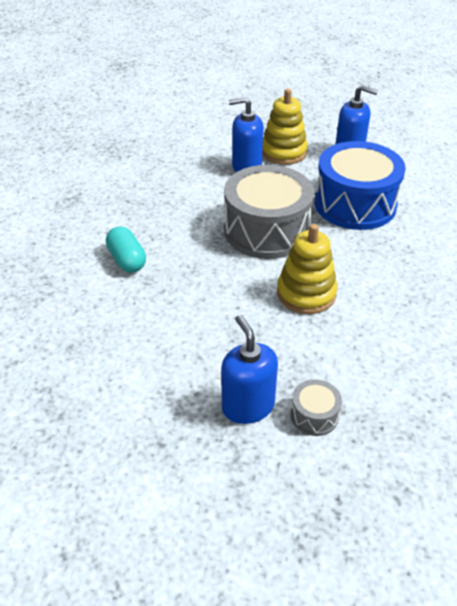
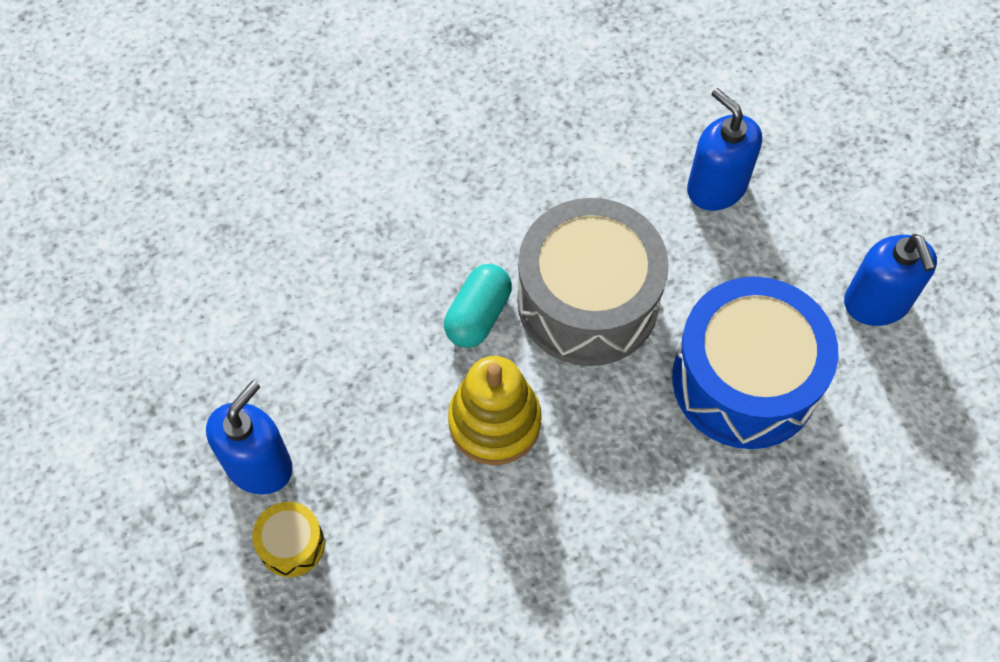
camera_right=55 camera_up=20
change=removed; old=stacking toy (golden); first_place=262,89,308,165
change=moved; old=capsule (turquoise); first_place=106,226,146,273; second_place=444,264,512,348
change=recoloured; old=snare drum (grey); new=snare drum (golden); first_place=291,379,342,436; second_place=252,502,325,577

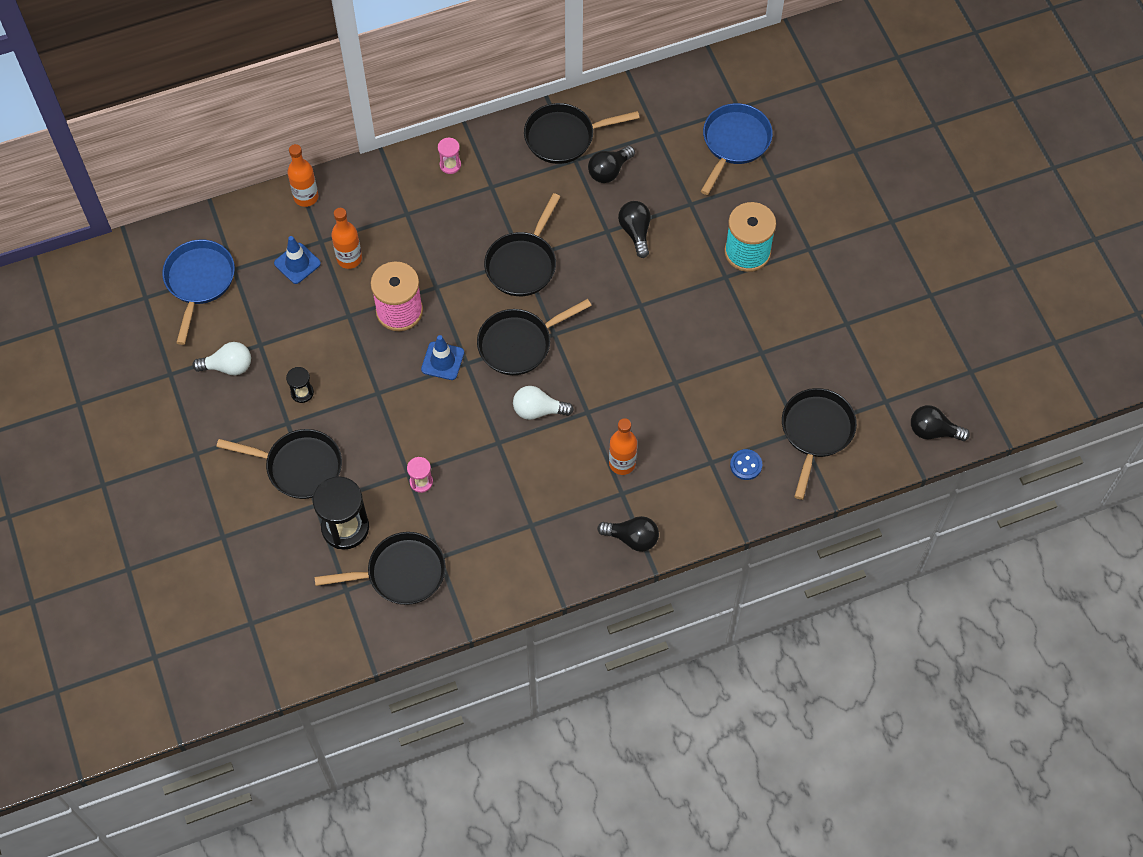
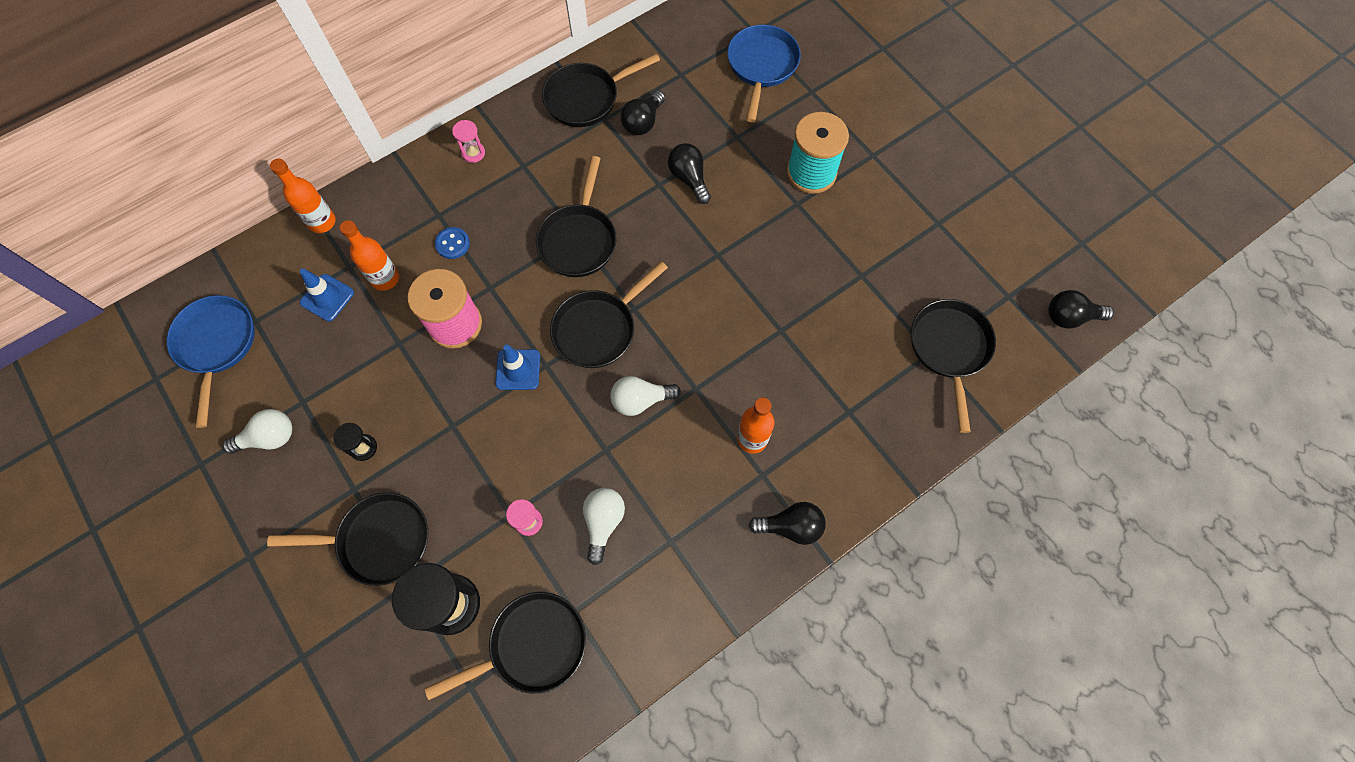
camera_right=-15 camera_up=5
change=added; new=light bulb (snow-white); second_place=583,488,625,565
change=moved; old=shirt button (blue); first_place=730,449,762,480; second_place=435,227,470,259

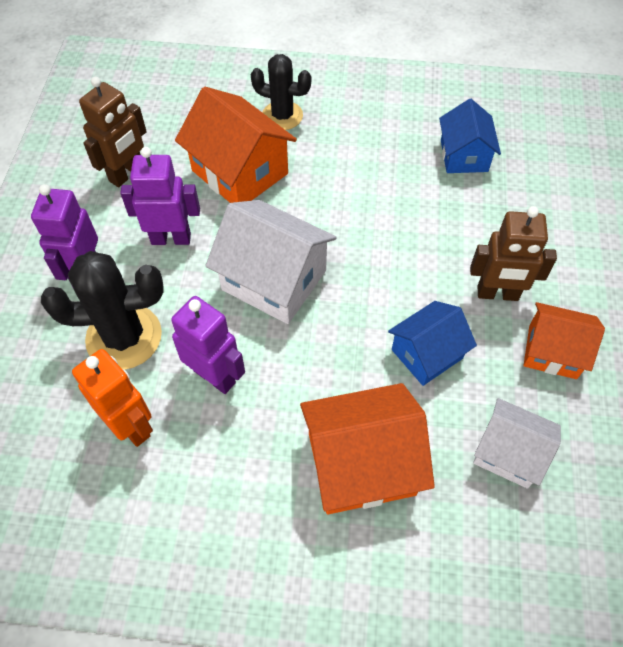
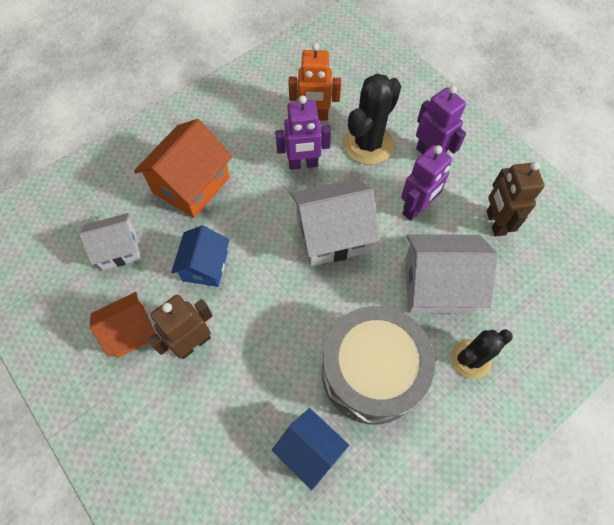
camera_right=135 camera_up=5
change=added; new=snare drum (grey); second_place=322,306,435,424
change=recoloured; old=toy house (orange); new=toy house (snow-white); first_place=175,87,297,203; second_place=404,234,498,314

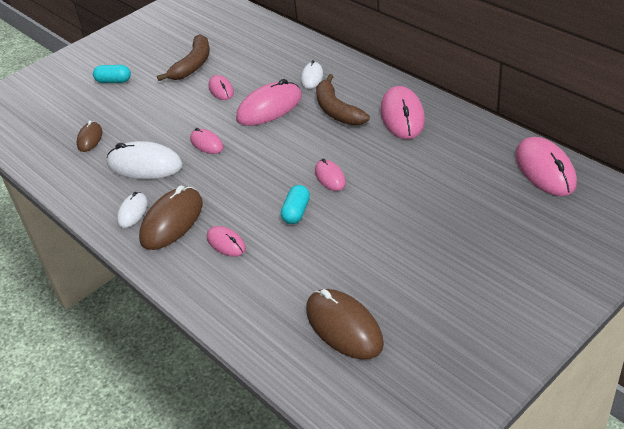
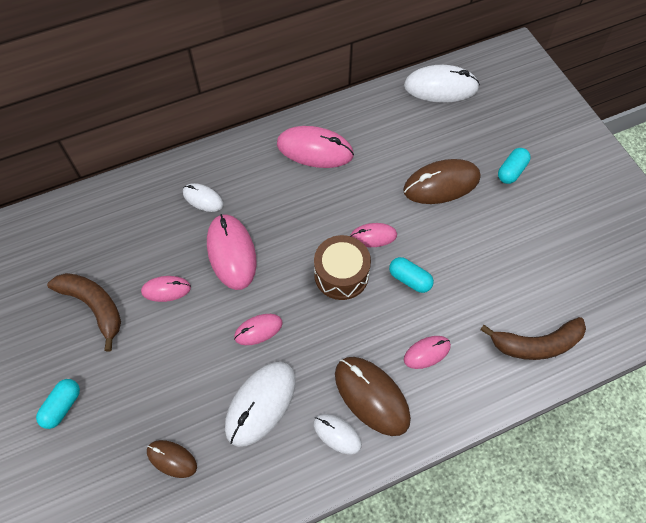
camera_right=-75 camera_up=20
change=added; new=snare drum (brown); second_place=314,235,371,300
change=added; new=capsule (turquoise); second_place=498,148,530,184
change=moved; old=computer mouse (brown); first_place=306,289,384,359; second_place=403,159,480,204
change=moved; old=banana (brown); first_place=316,74,370,125; second_place=480,317,586,360
change=recoloured; old=computer mouse (rose-pink); new=computer mouse (snow-white); first_place=516,137,577,196; second_place=404,65,480,103

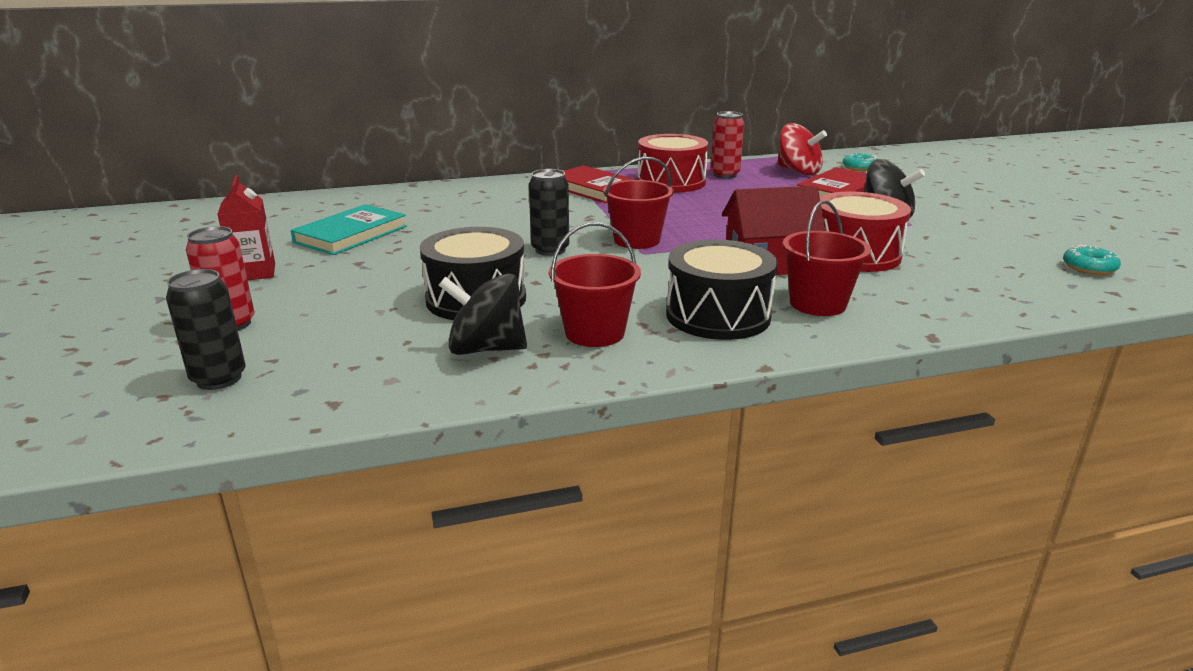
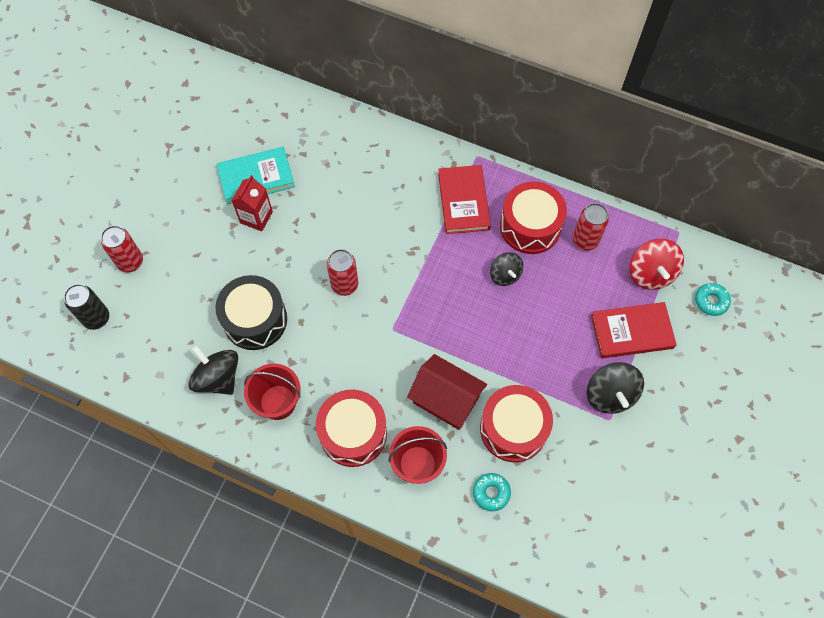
camera_right=40 camera_up=40
change=removed; old=sand bucket (scarlet); first_place=603,157,673,249
change=added; new=whirligig (jet-black); second_place=490,252,523,286
change=moved; old=juice carton (scarlet); first_place=217,175,275,280; second_place=231,175,273,231
change=moved; old=glazed donut (turquoise); first_place=1063,245,1121,275; second_place=473,473,511,511
change=recoloured; old=soda can (jet-black); new=soda can (scarlet); first_place=529,169,569,256; second_place=327,249,358,296
change=recoloured; old=snare drum (jet-black); new=snare drum (scarlet); first_place=666,239,778,340; second_place=316,389,387,467

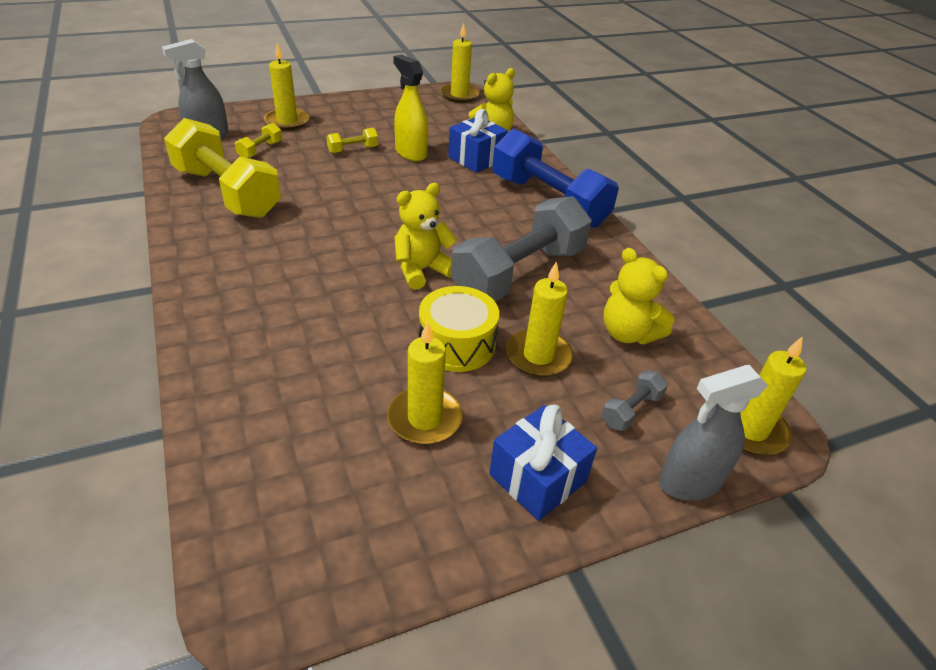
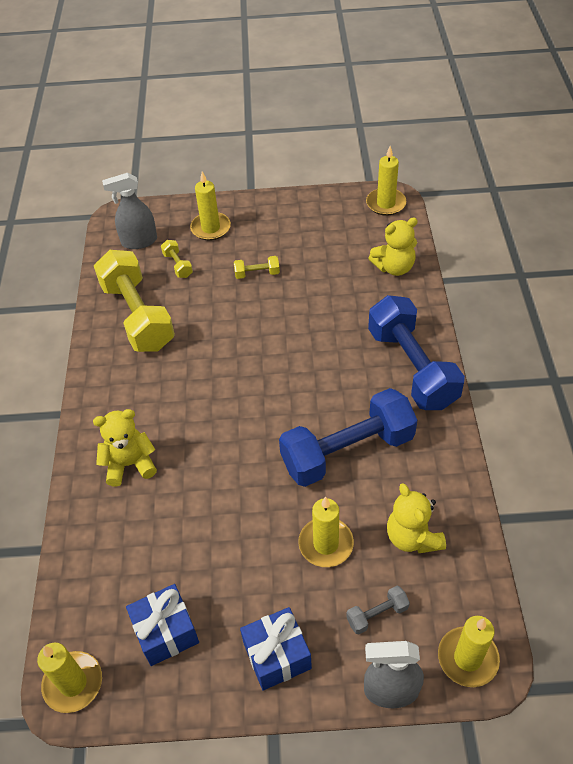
camera_right=25 camera_up=10
change=removed; old=sprayer (golden); first_place=393,54,428,161
change=removed; old=snare drum (golden); first_place=419,286,499,372
change=moved; old=wax candle (golden); first_place=387,321,463,444; second_place=37,642,102,713
change=moved; old=teddy bear (golden); first_place=394,183,457,290; second_place=93,409,157,486
change=moved; old=gift (blue); first_place=448,109,508,173; second_place=126,584,199,666
change=recoloured; old=dumbbell (grey); new=dumbbell (blue); first_place=451,196,592,301; second_place=279,388,417,487
change=turned; old=dumbbell (golden); first_place=235,123,282,158; second_place=161,240,193,278; degrees=-75

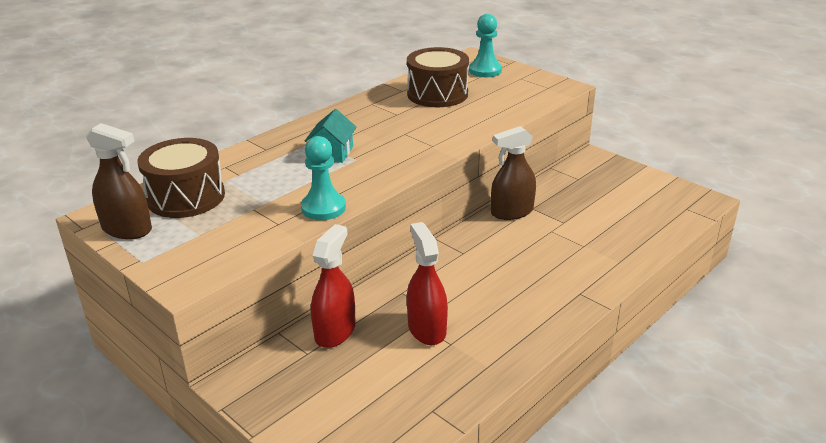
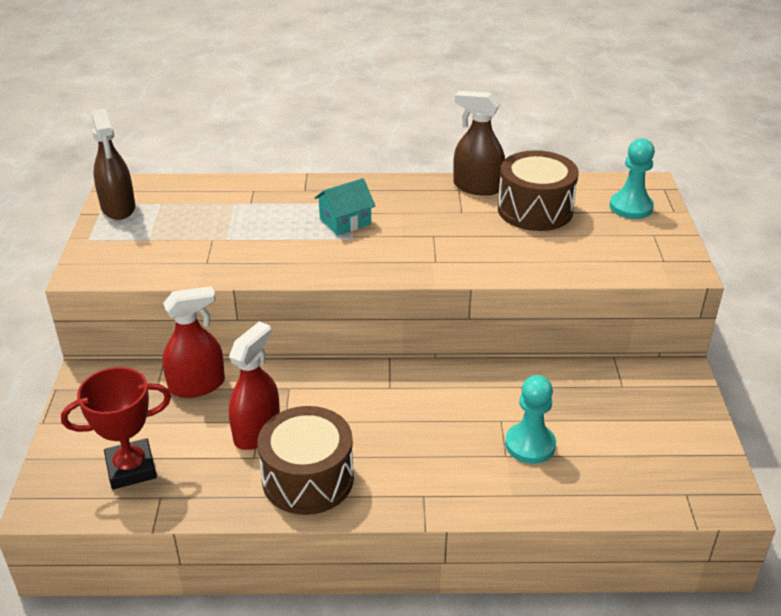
camera_right=45 camera_up=5
change=added; new=prize cup (scarlet); second_place=61,367,171,490
change=moved; old=snare drum (brown); first_place=137,138,225,218; second_place=258,406,354,515
change=moved; old=game pawn (turquoise); first_place=301,136,346,220; second_place=505,375,556,464
change=moved; old=sprayer (brown); first_place=491,126,536,220; second_place=453,91,505,196

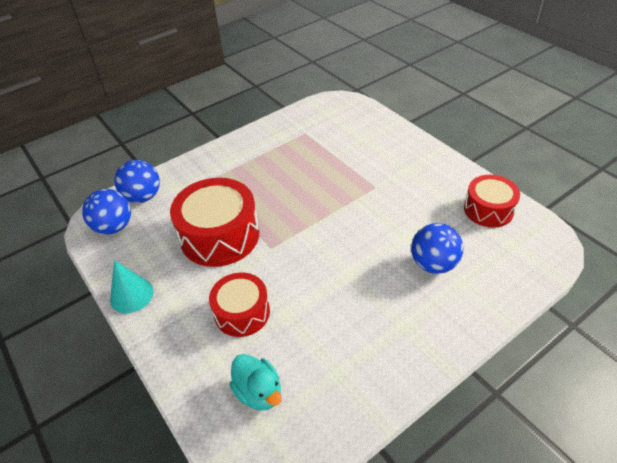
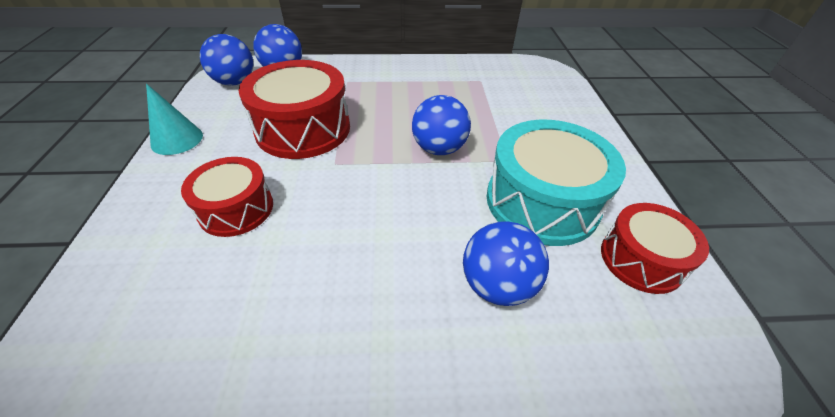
camera_right=30 camera_up=0
change=removed; old=rubber duck (turquoise); first_place=229,354,281,411
change=added; new=play ball (blue); second_place=412,95,471,155
change=added; new=snare drum (turquoise); second_place=487,119,626,246

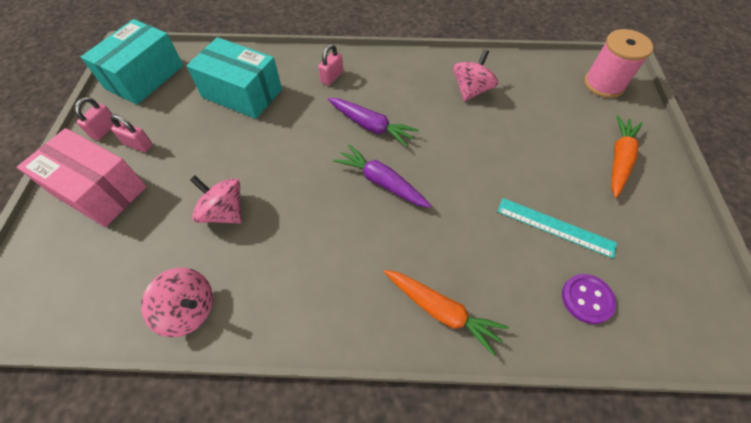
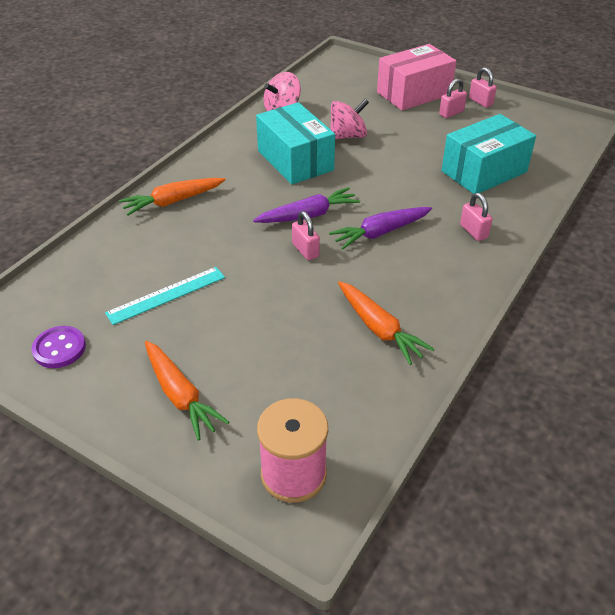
camera_right=120 camera_up=-15
change=added; new=lock (rose-pink); second_place=292,211,320,260
change=moved; old=parcel (turquoise); first_place=81,19,183,105; second_place=256,102,335,185
change=moved; old=shirt button (violet); first_place=562,274,616,324; second_place=31,326,86,368
change=replaced; old=whirligig (rose-pink); new=carrot (orange); first_place=453,49,498,102; second_place=338,281,435,365

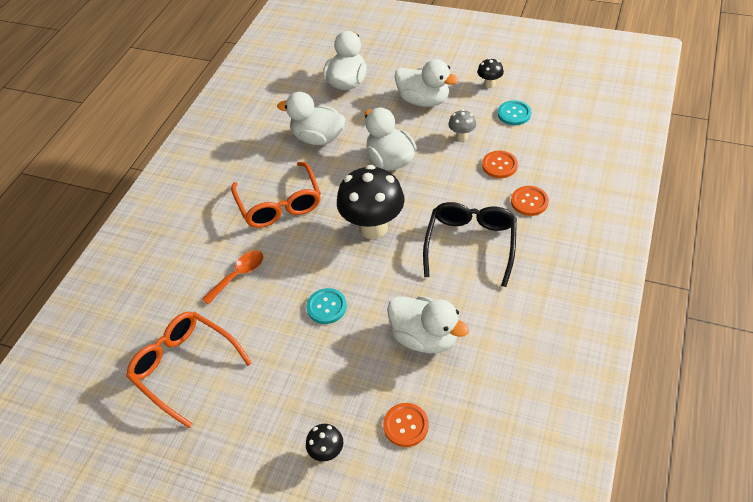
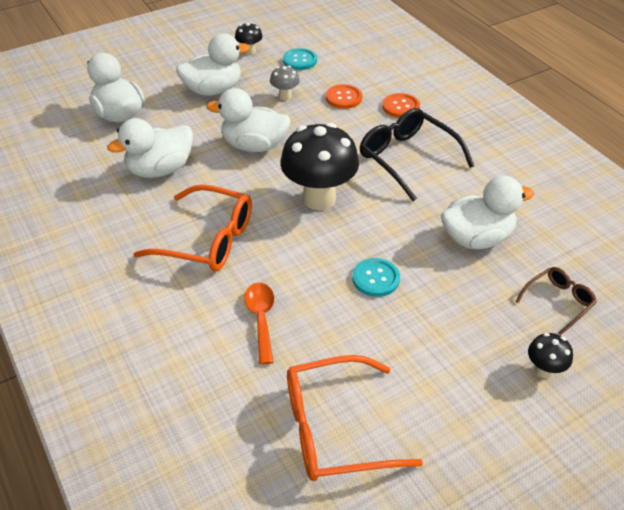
camera_right=-55 camera_up=-5
change=replaced; old=shirt button (orange); new=eyeglasses (brown); first_place=383,403,429,447; second_place=515,267,597,336

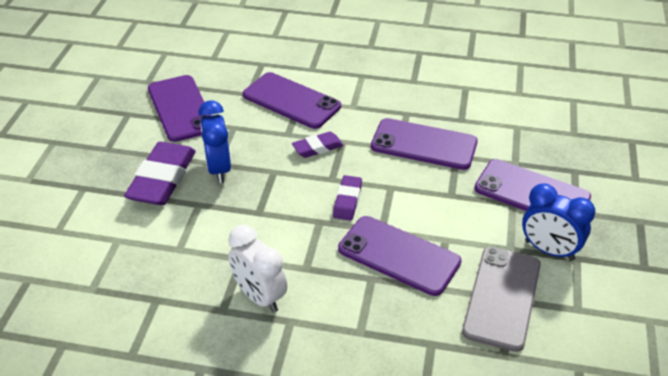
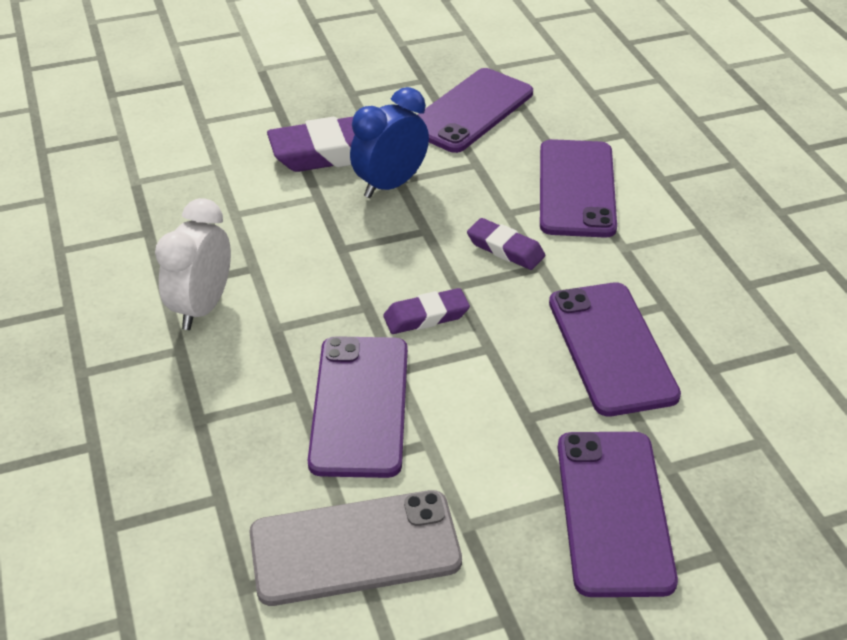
camera_right=60 camera_up=0
change=removed; old=alarm clock (blue); first_place=522,183,596,261

